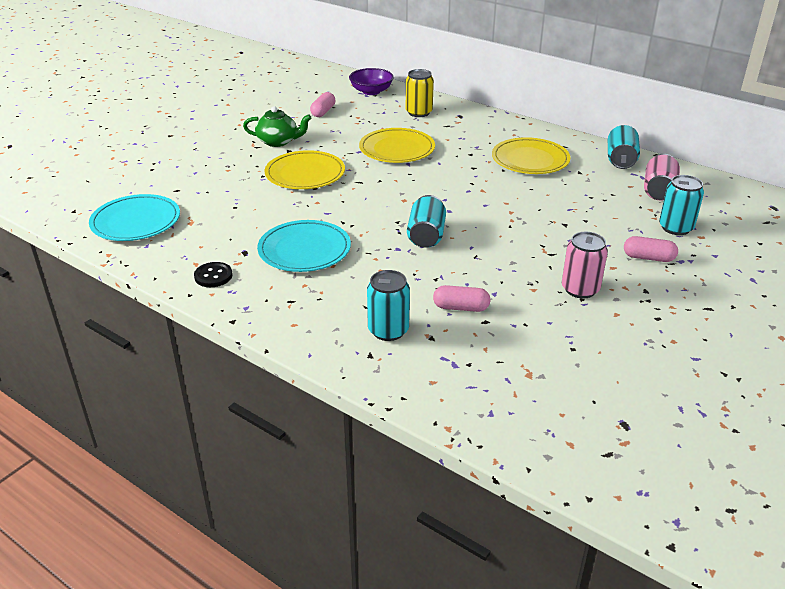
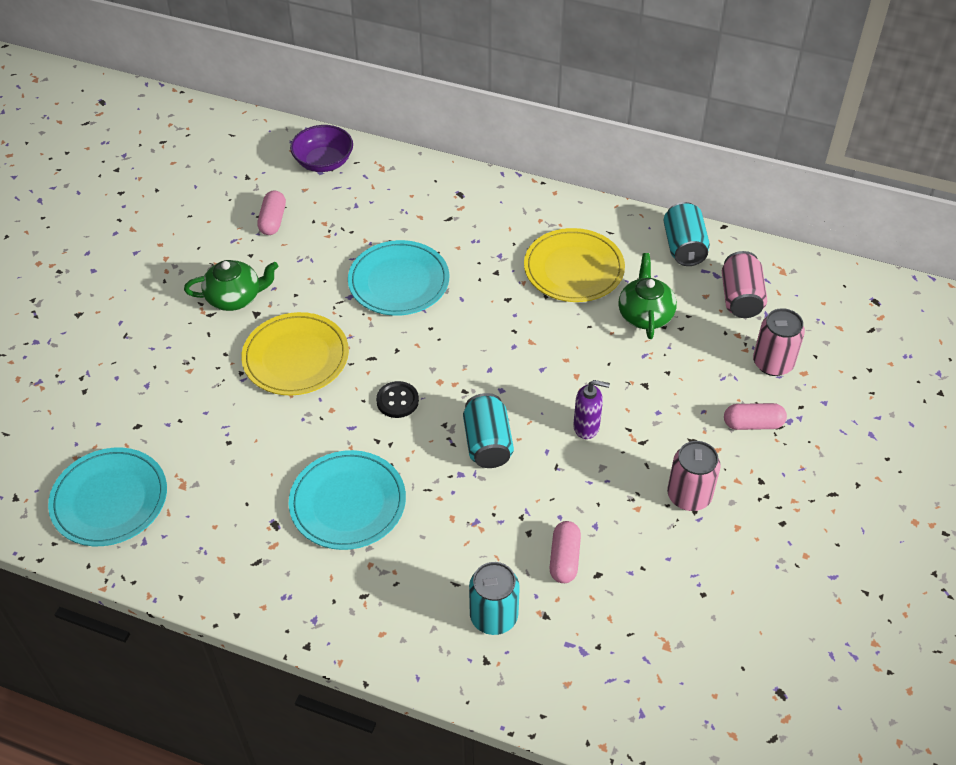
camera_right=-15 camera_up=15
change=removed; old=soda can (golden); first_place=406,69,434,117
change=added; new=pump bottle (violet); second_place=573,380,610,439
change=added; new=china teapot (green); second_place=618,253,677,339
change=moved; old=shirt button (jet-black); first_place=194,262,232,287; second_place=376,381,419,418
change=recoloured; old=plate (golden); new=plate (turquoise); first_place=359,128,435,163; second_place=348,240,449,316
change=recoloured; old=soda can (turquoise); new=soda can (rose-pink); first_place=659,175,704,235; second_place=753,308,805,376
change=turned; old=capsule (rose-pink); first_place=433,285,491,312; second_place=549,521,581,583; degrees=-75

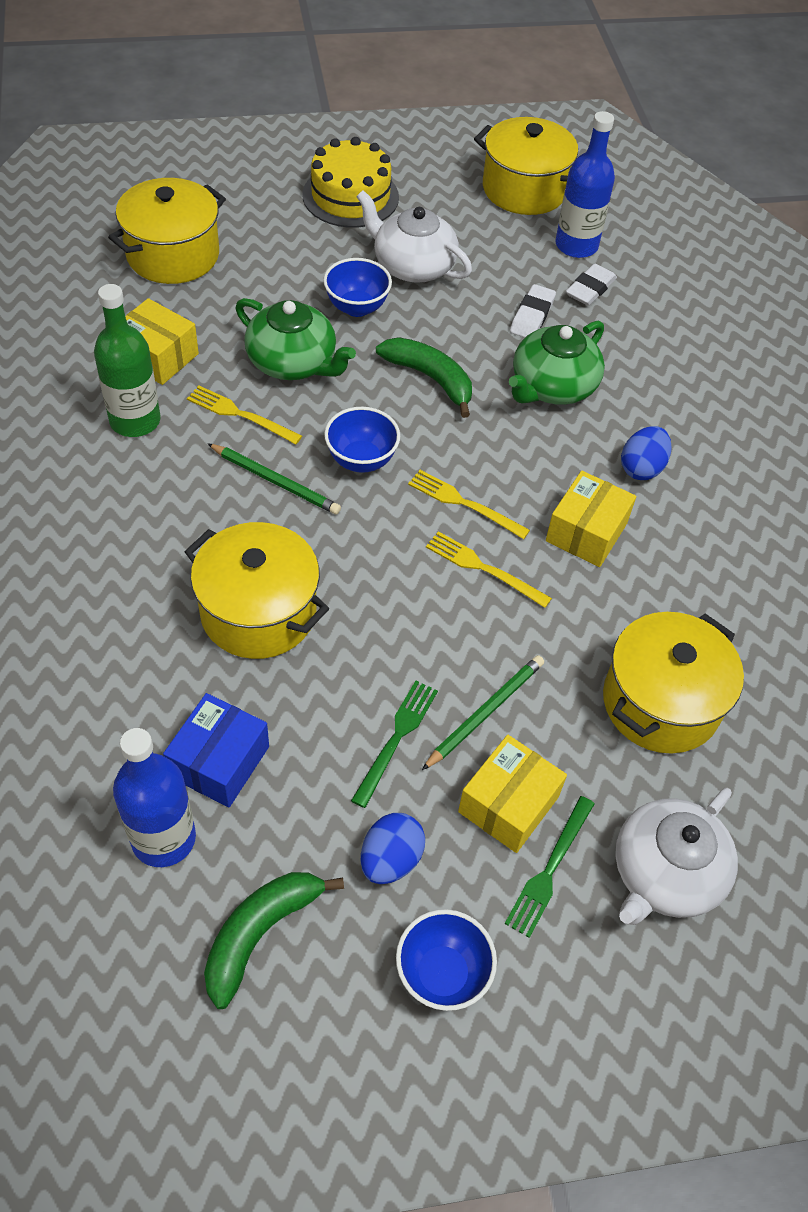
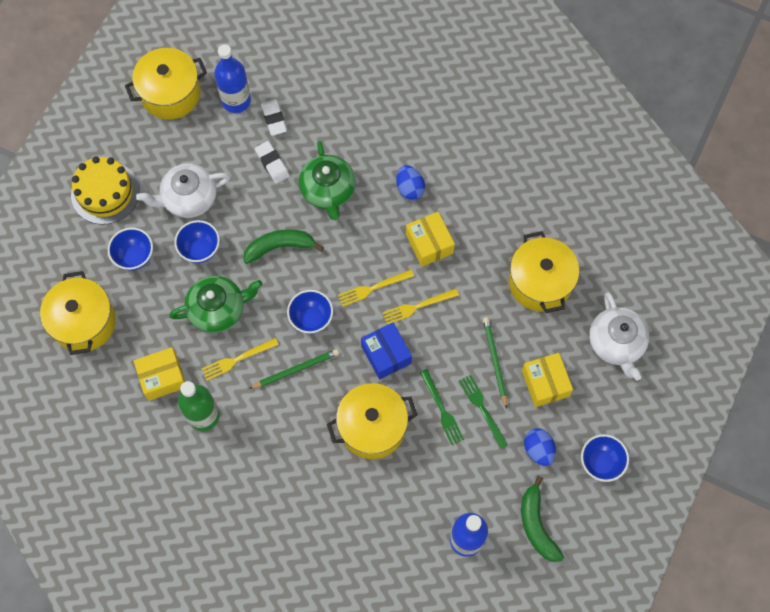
camera_right=-50 camera_up=15
change=added; new=serving bowl (blue); second_place=108,227,153,270
change=moved; old=parcel (blue); first_place=163,693,269,807; second_place=361,322,412,380
change=moved; old=dinner fork (green); first_place=505,796,595,938; second_place=420,369,464,445

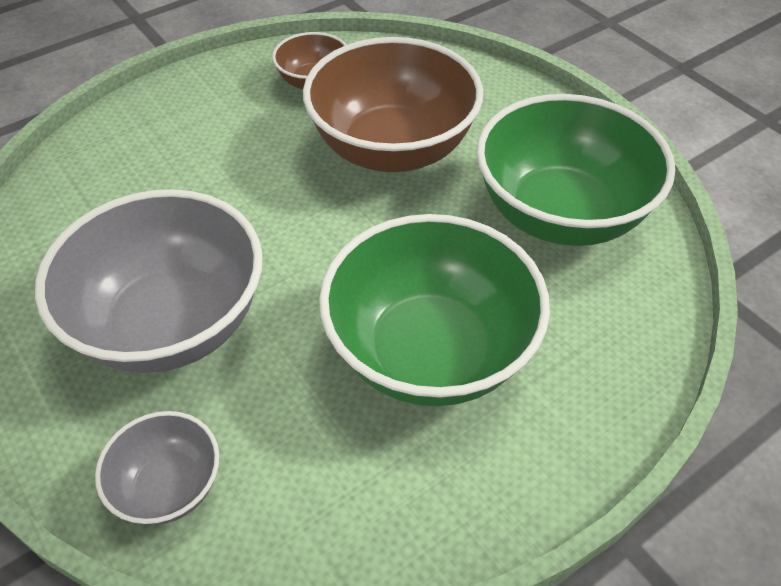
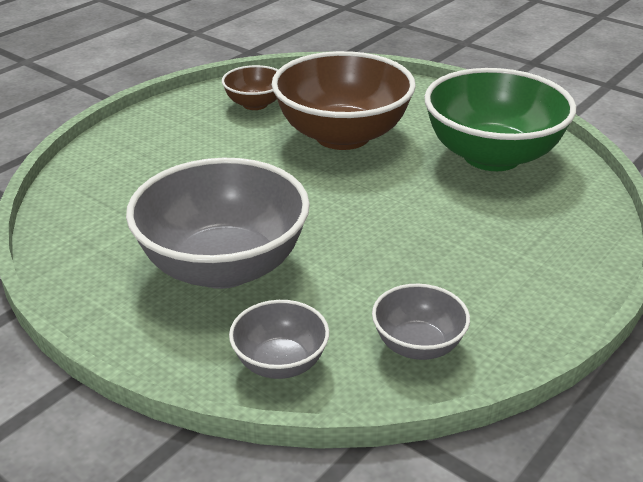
camera_right=-15 camera_up=-15
change=removed; old=serving bowl (green); first_place=319,214,550,406
change=added; new=serving bowl (grey); second_place=372,284,470,360

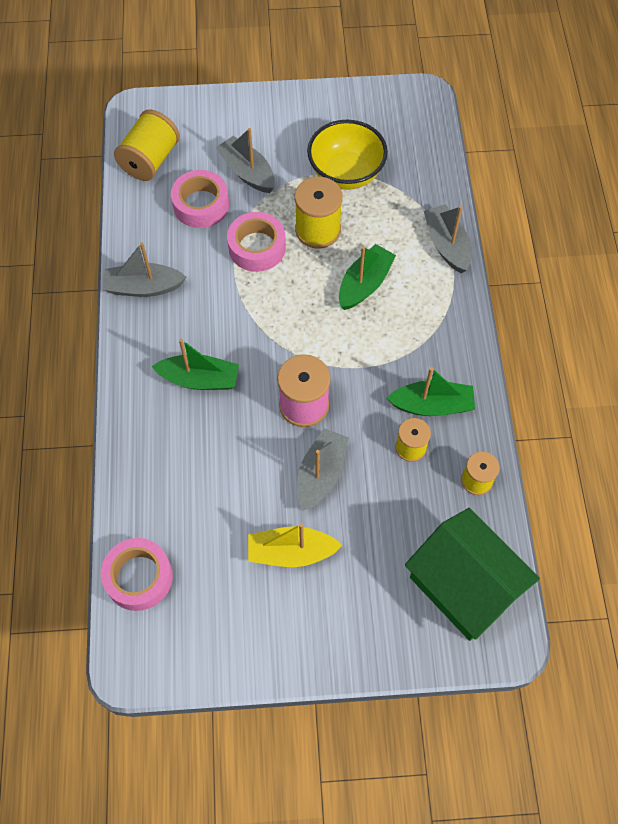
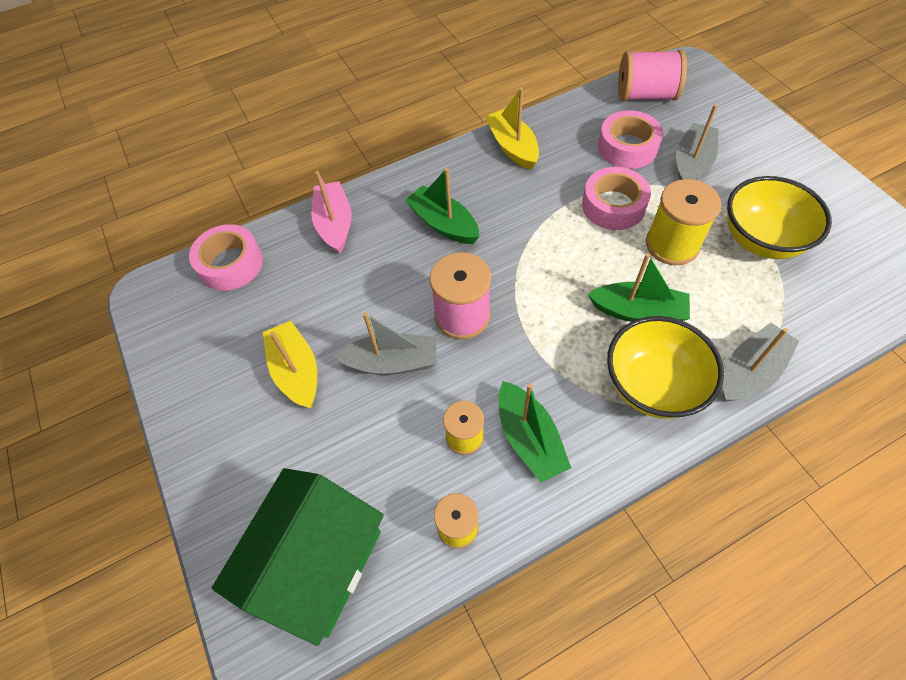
camera_right=70 camera_up=-5
change=added; new=sailboat (rose-pink); second_place=311,171,352,254
change=added; new=serving bowl (golden); second_place=607,316,724,419
change=recoloured; old=sailboat (grey); new=sailboat (golden); first_place=103,242,186,297; second_place=485,88,539,170
change=recoloured; old=reel of thread (golden); new=reel of thread (rose-pink); first_place=114,109,180,181; second_place=618,50,687,101
change=turned; old=sailboat (green); first_place=151,339,239,390; second_place=405,168,479,244; degrees=150

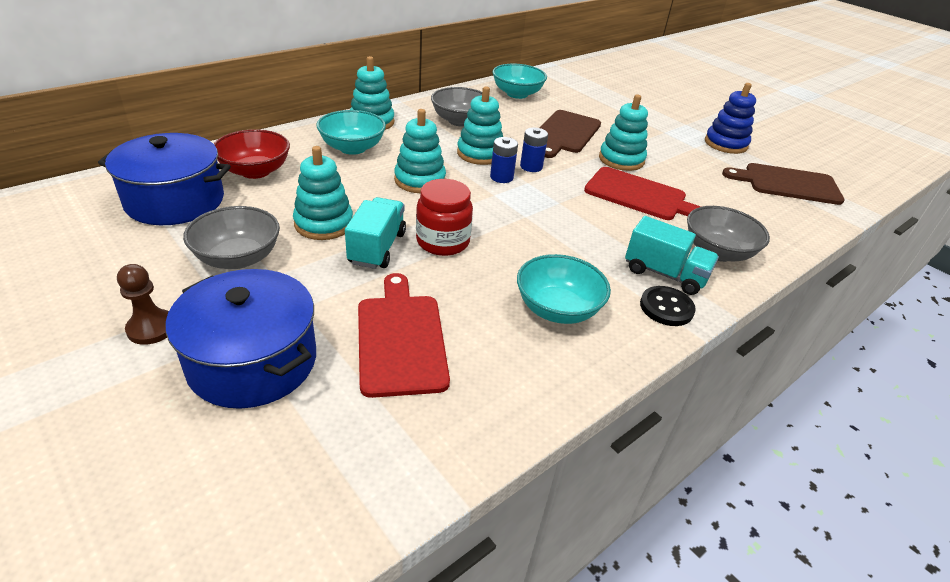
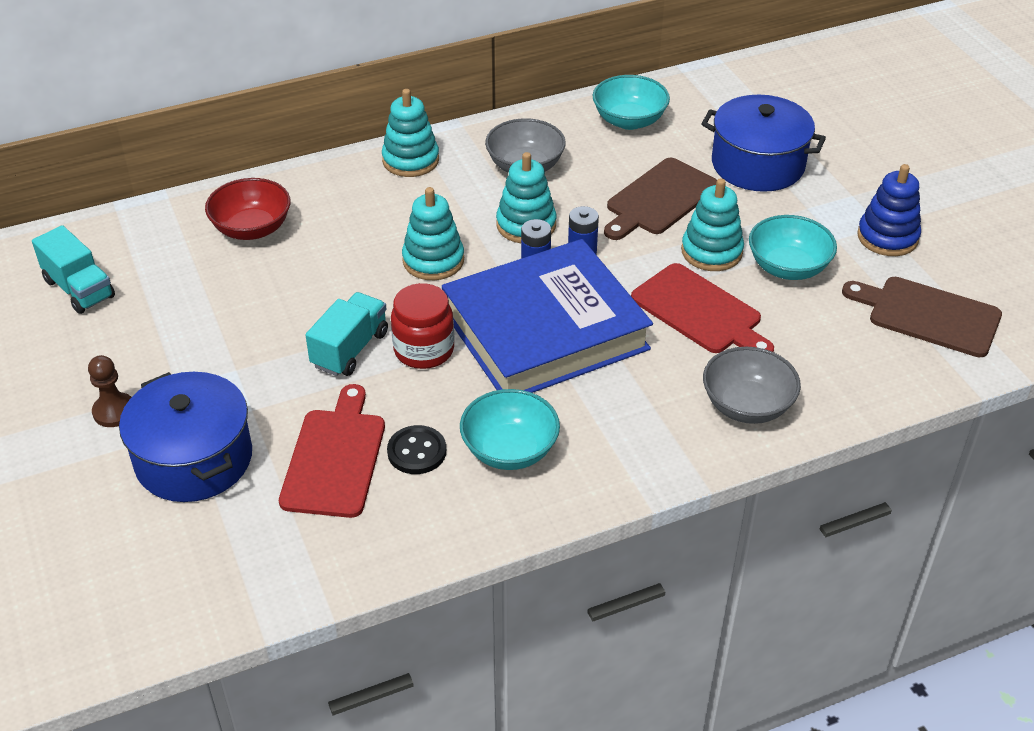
camera_right=20 camera_up=5
change=removed; old=serving bowl (grey); first_place=183,206,280,269
change=removed; old=stacking toy (turquoise); first_place=293,146,353,240
change=added; new=book (blue); second_place=442,239,653,393
change=moved; old=cooking pot (blue); first_place=98,133,231,225; second_place=701,95,826,192
change=moved; old=serving bowl (turquoise); first_place=316,110,386,155; second_place=749,215,837,280
change=moved; old=lorry (turquoise); first_place=625,216,719,295; second_place=32,225,115,314
change=moved; old=shirt button (jet-black); first_place=640,286,696,326; second_place=387,425,446,474

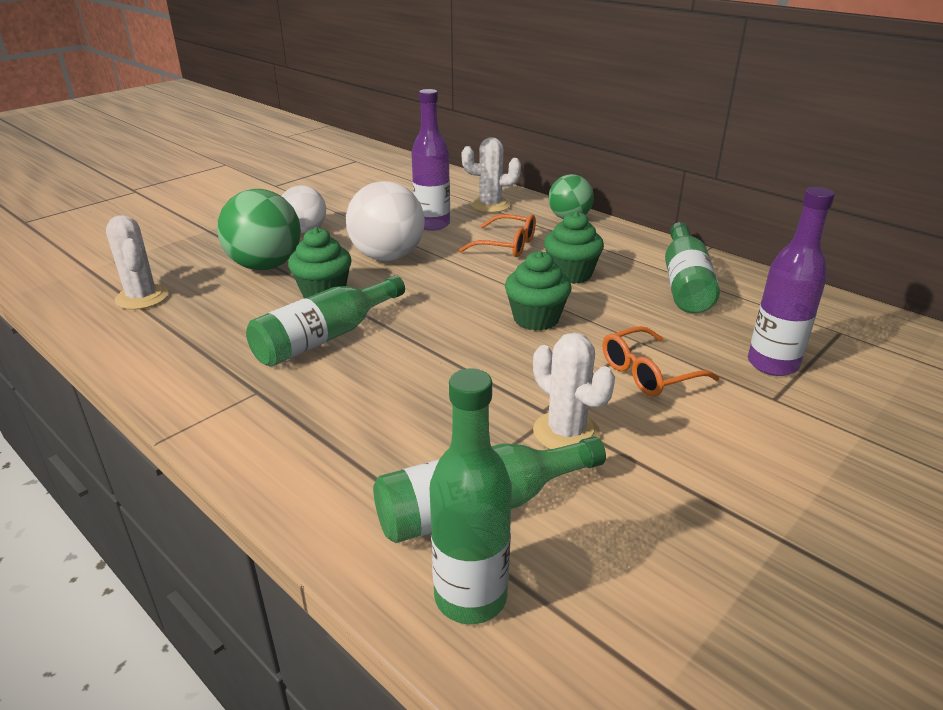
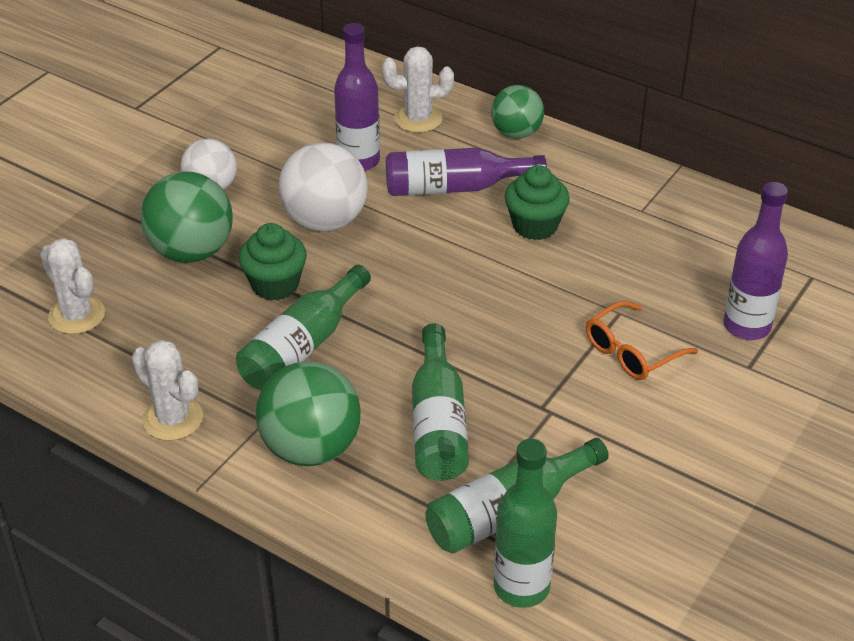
camera_right=-10 camera_up=10
change=removed; old=fairy cake (green); first_place=505,251,571,331
change=added; new=play ball (green); second_place=255,361,361,466
change=moved; old=saguaro cactus (snow-white); first_place=533,333,615,449; second_place=132,340,203,441
change=moved; old=flask (green); first_place=665,222,720,313; second_place=412,323,469,481
change=replaced; old=eyeglasses (orange); new=flask (violet); first_place=459,214,536,257; second_place=386,148,547,196

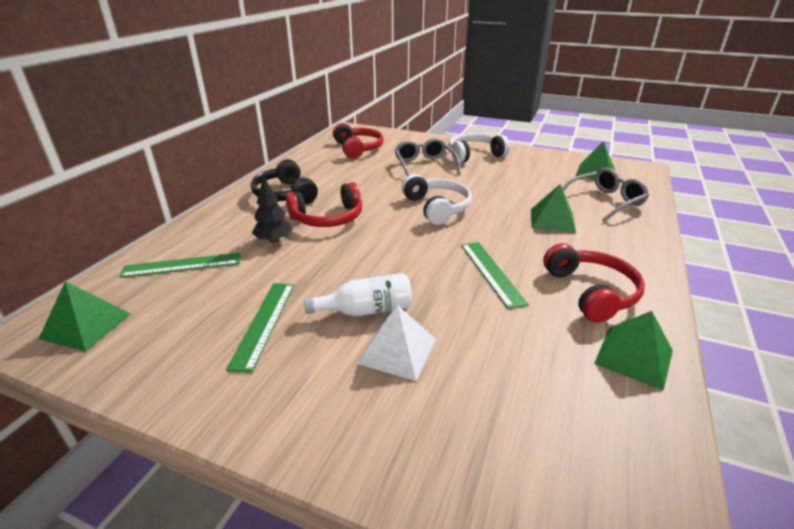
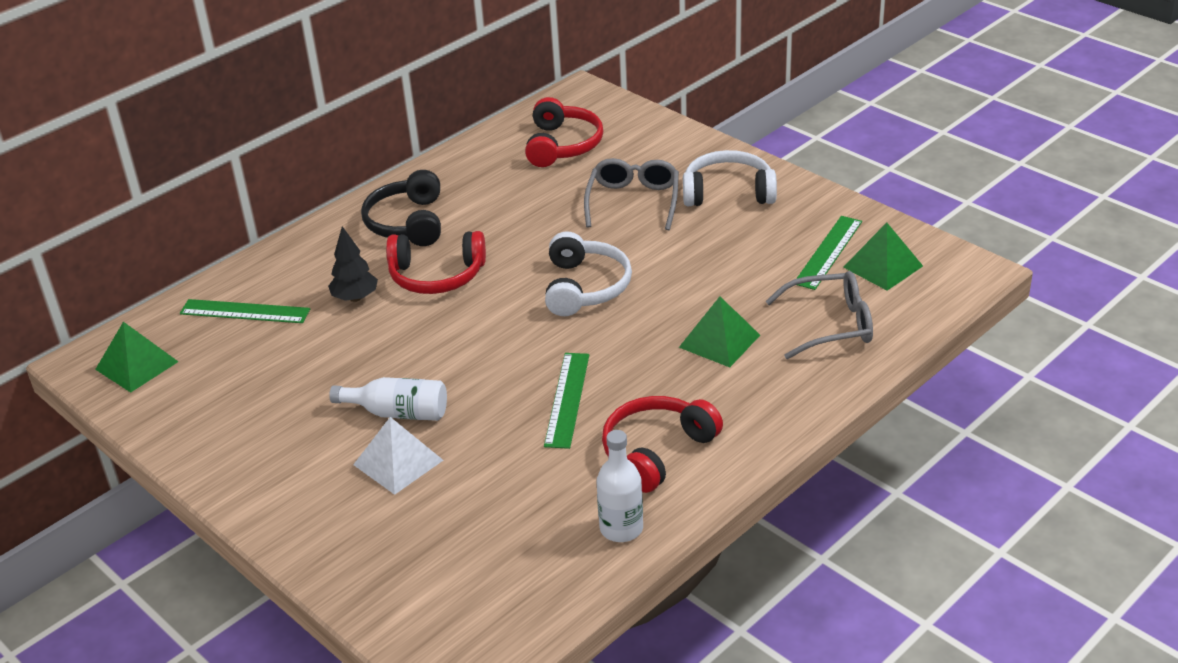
camera_right=25 camera_up=5
change=moved; old=straightedge (green); first_place=226,283,294,373; second_place=796,216,862,290
change=replaced; old=solid pyramid (green); new=flask (snow-white); first_place=594,311,673,391; second_place=596,430,643,542
change=turned; old=headset (scarlet); first_place=543,243,645,323; second_place=602,396,723,493; degrees=-150

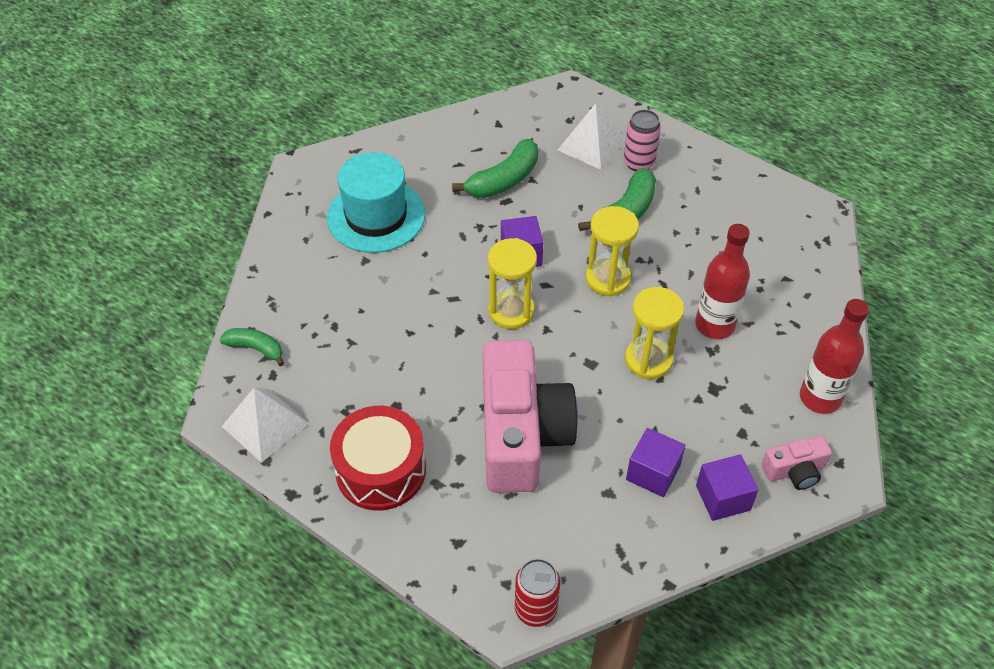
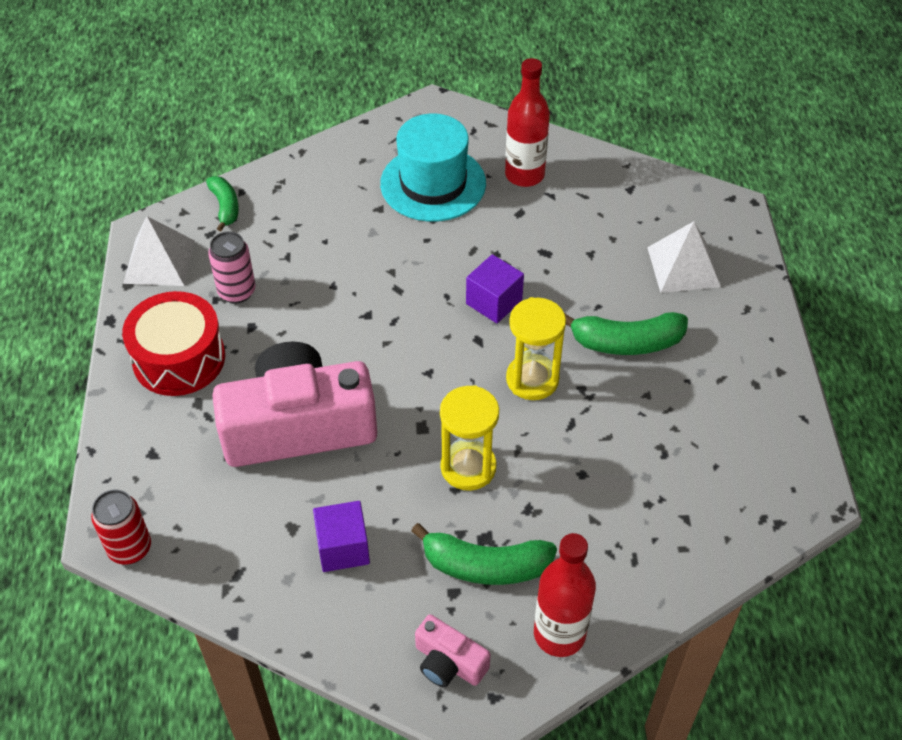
camera_right=50 camera_up=0
change=removed; old=hourglass (golden); first_place=488,238,537,329
change=removed; old=block (violet); first_place=696,454,759,521
change=moved; old=banana (green); first_place=452,139,538,198; second_place=411,523,557,585
change=moved; old=soda can (rose-pink); first_place=624,110,661,171; second_place=208,231,255,303
change=moved; old=flask (scarlet); first_place=695,224,750,339; second_place=505,58,550,187
change=turned; old=compact camera (rose-pink); first_place=483,340,578,493; second_place=212,341,377,467; degrees=-150

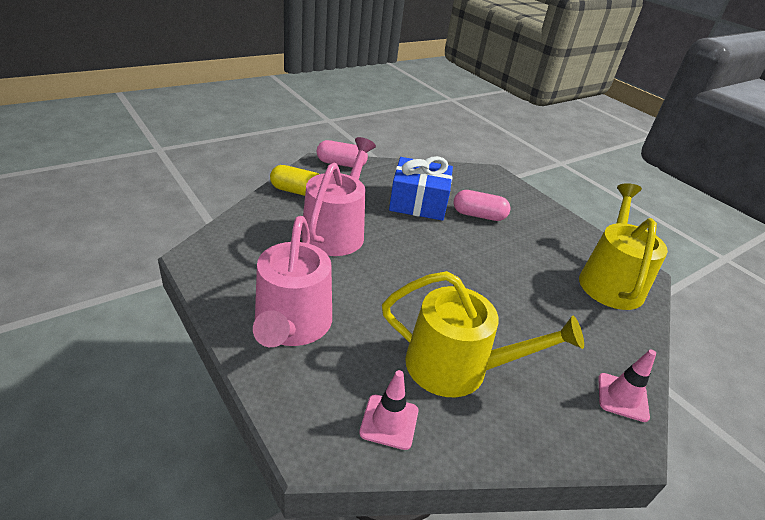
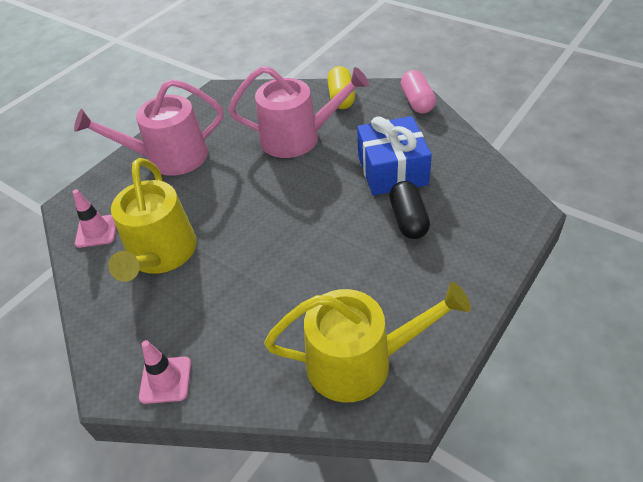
camera_right=80 camera_up=10
change=recoloured; old=capsule (rose-pink); new=capsule (jet-black); first_place=454,190,511,221; second_place=389,181,430,239

